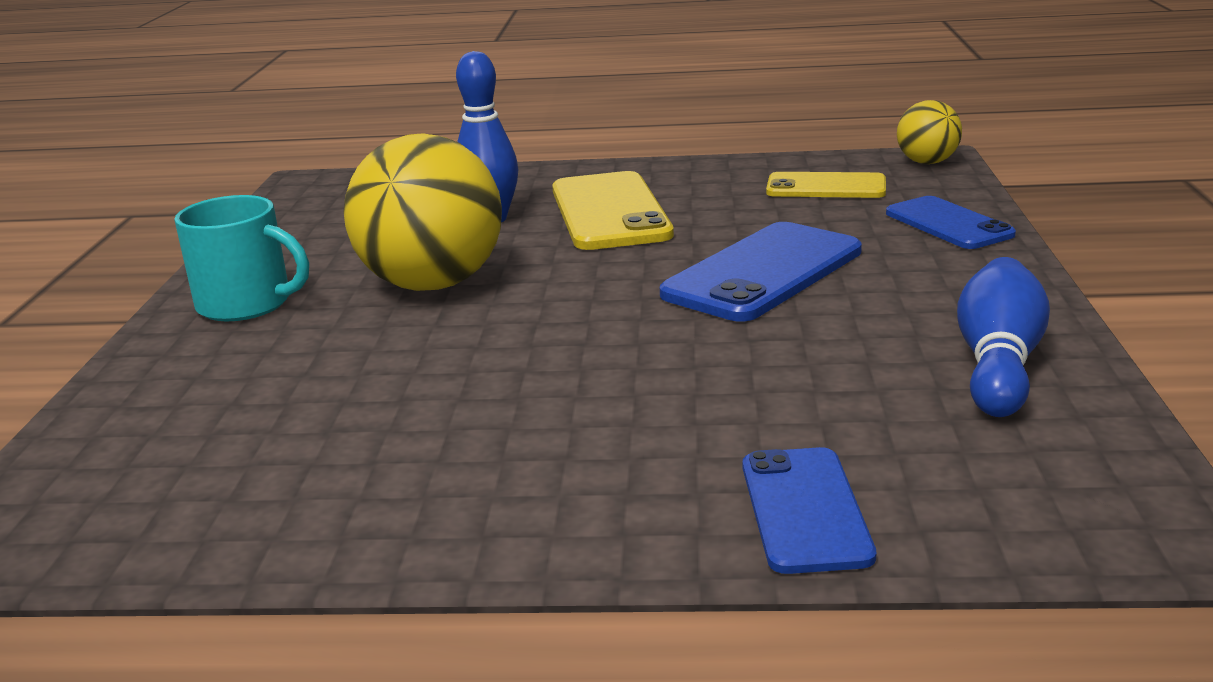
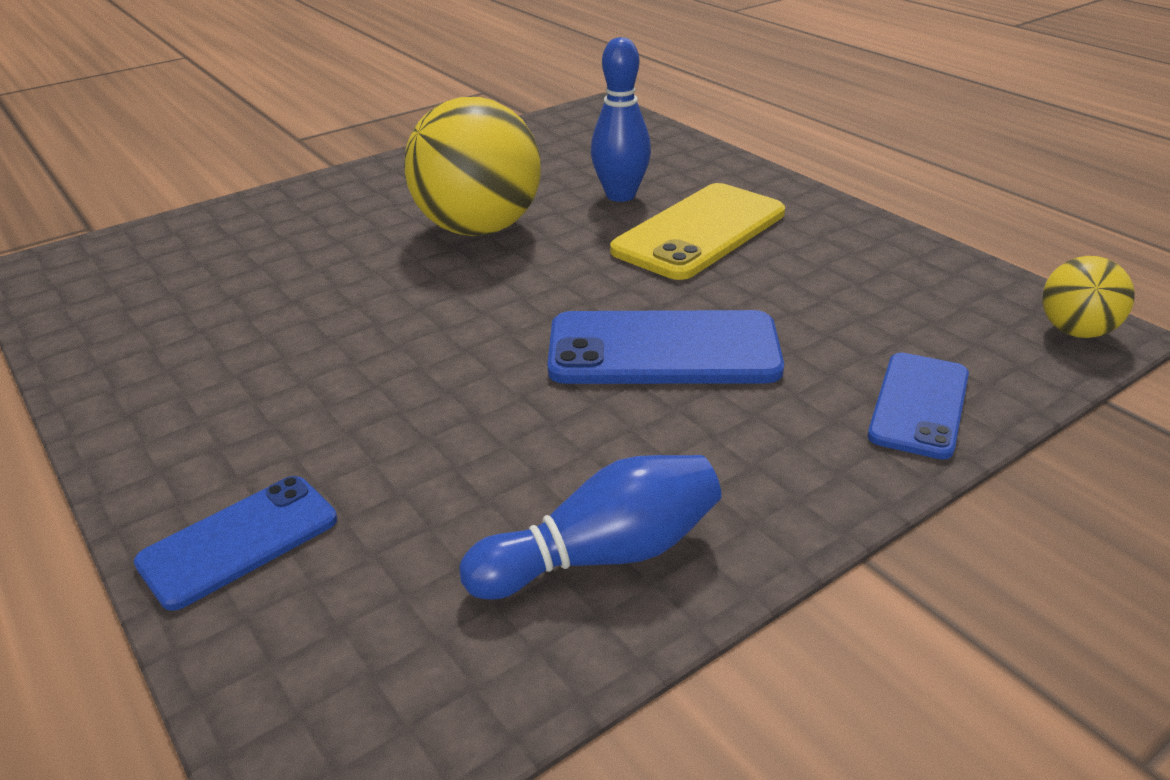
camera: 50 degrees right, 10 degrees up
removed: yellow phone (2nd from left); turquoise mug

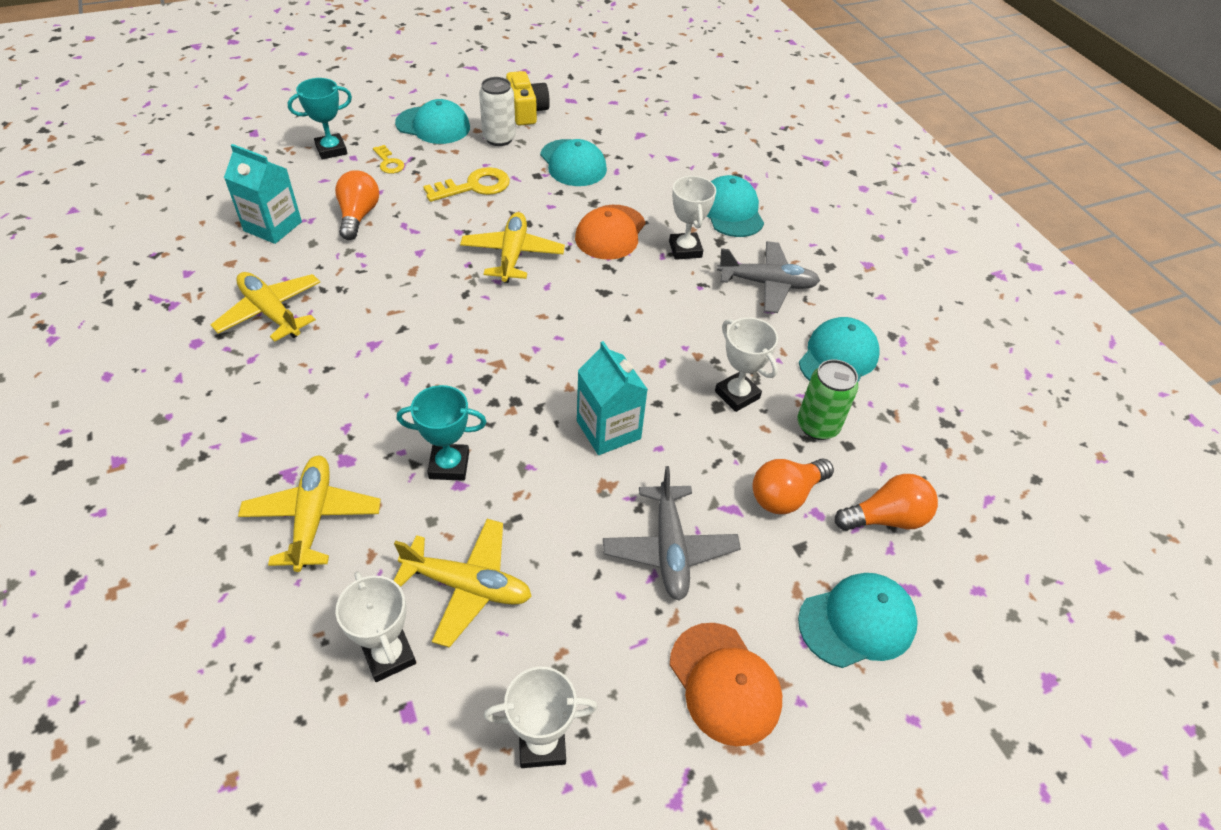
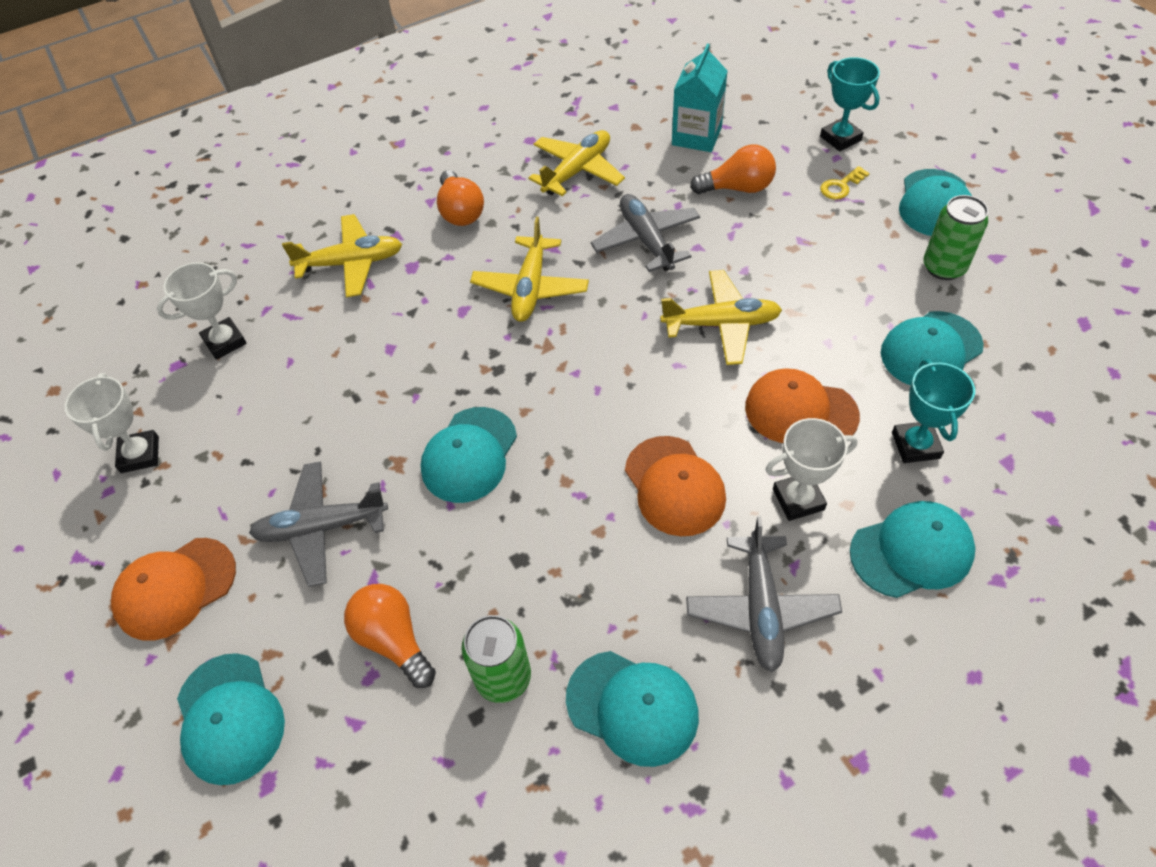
camera: 90 degrees right, 5 degrees up
removed: yellow camera; yellow key (2nd from left); white trophy (4th from left)
added: grey plane (2nd from left); orange cap (2nd from left)
moved: turquoise trophy (2nd from left); orange light bulb (3rd from left in the first image) to orange light bulb (2nd from left); yellow plane (3rd from left in the first image) to yellow plane (2nd from left)
replaced: turquoise carton (2nd from left) to turquoise cap (2nd from left)
recoloured: white can to green can (2nd from left)

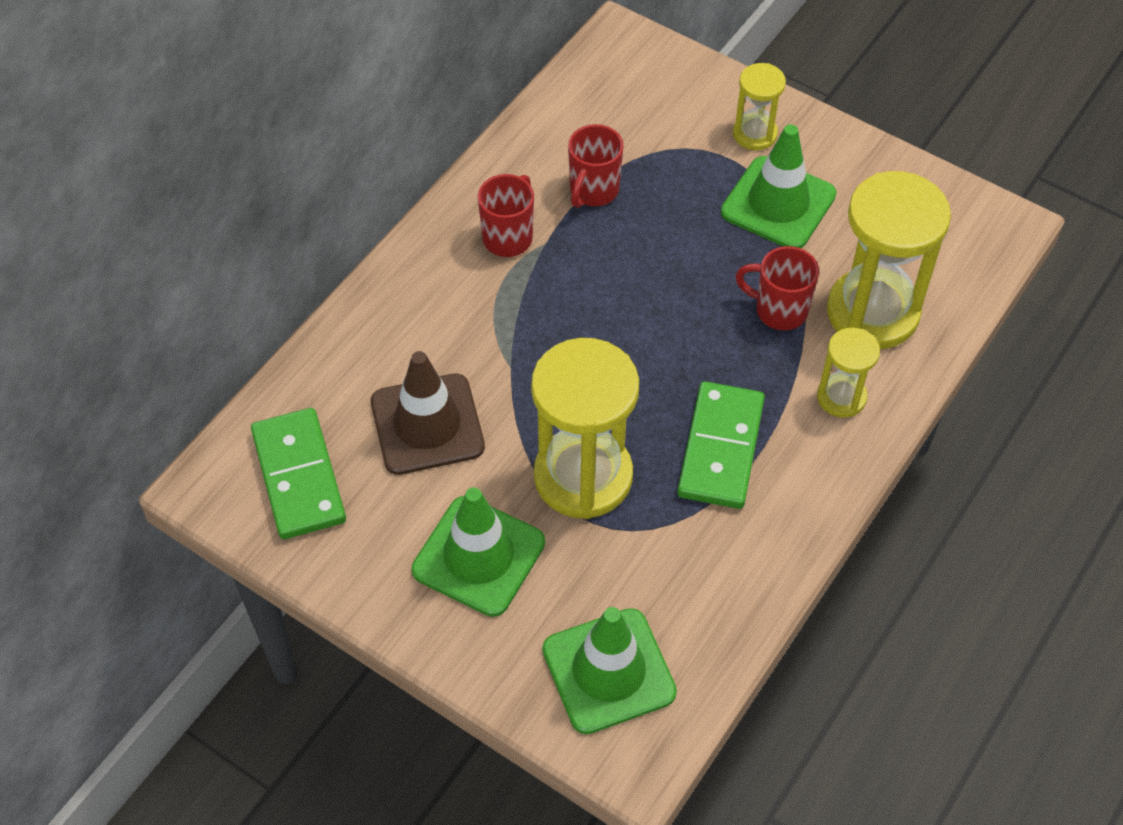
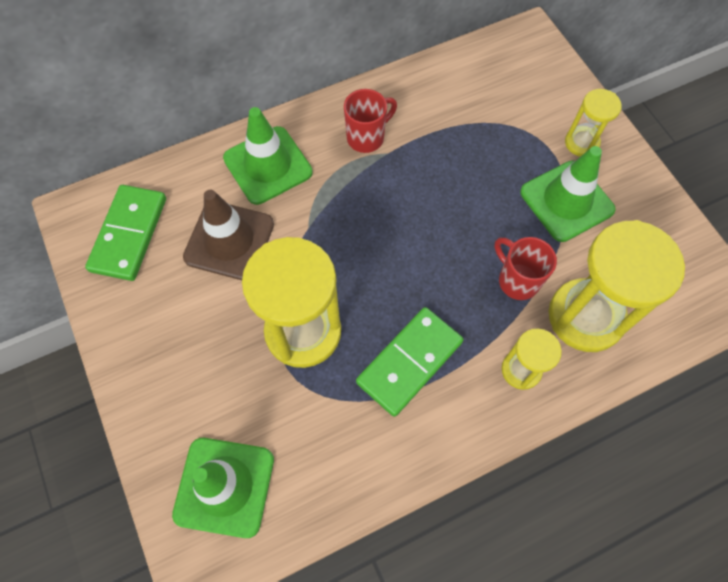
camera: 30 degrees right, 10 degrees up
removed: red mug (2nd from left)
moved: green traffic cone (1st from left in the first image) to green traffic cone (2nd from left)

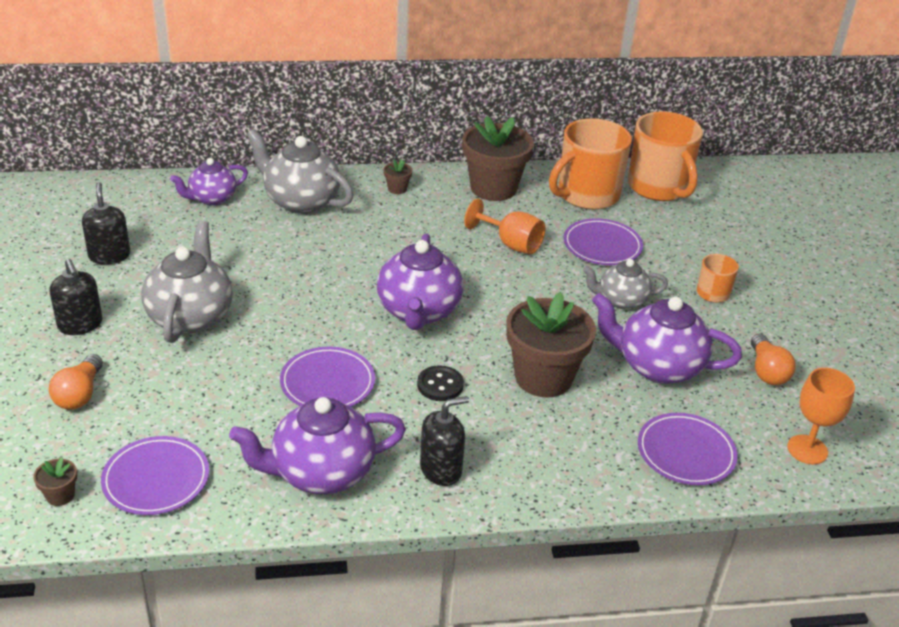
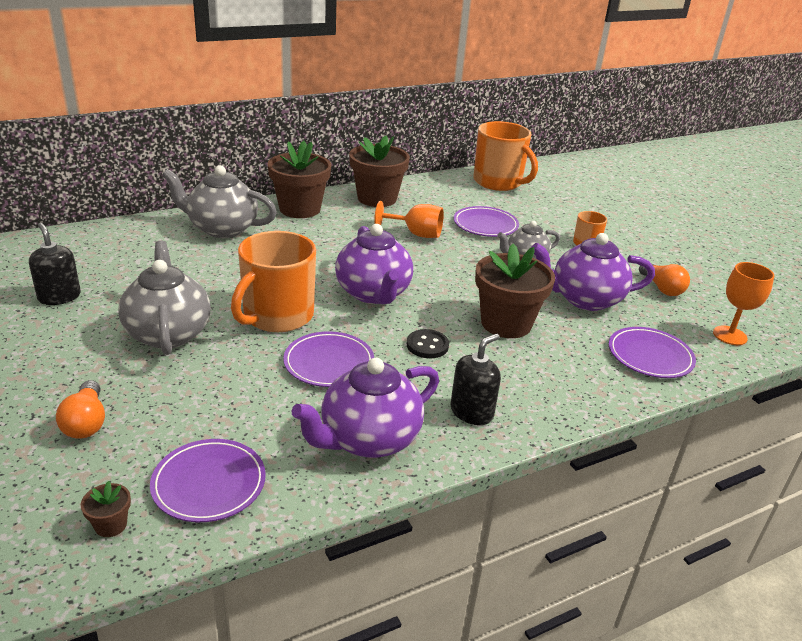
camera: 20 degrees left, 5 degrees down
removed: purple teapot (1st from left); black soap dispenser (1st from left)
moved: orange mug (1st from left)
resized: brown flower pot (2nd from left) x2.45

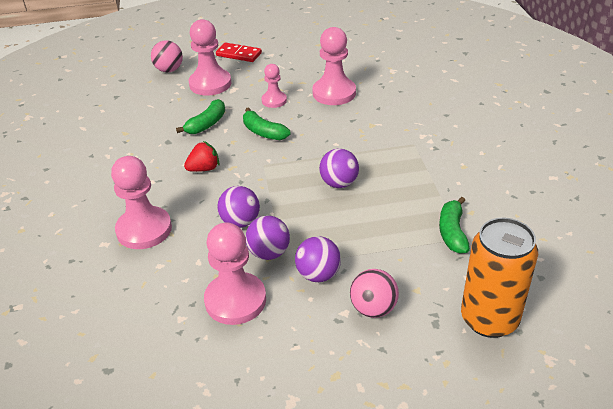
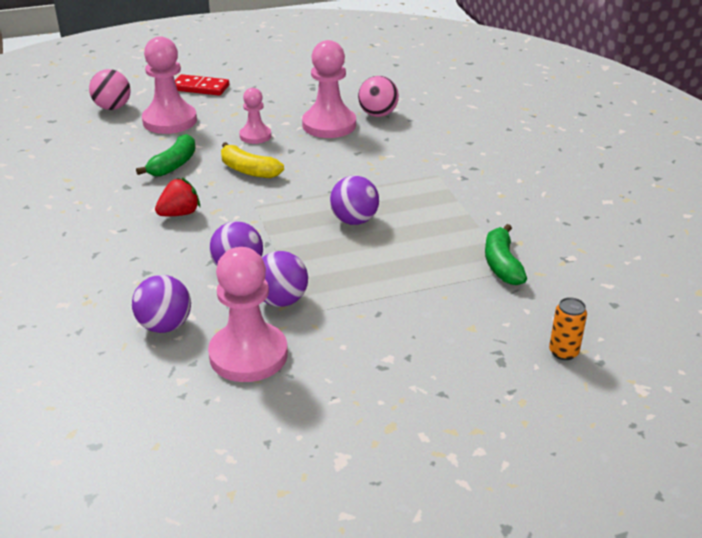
camera: 10 degrees left, 5 degrees down
removed: pink pawn (1st from left)
moved: purple ball (3rd from left in the first image) to purple ball (1st from left); pink ball (2nd from left)
recoloured: green banana (2nd from left) to yellow banana
resized: orange can x0.43

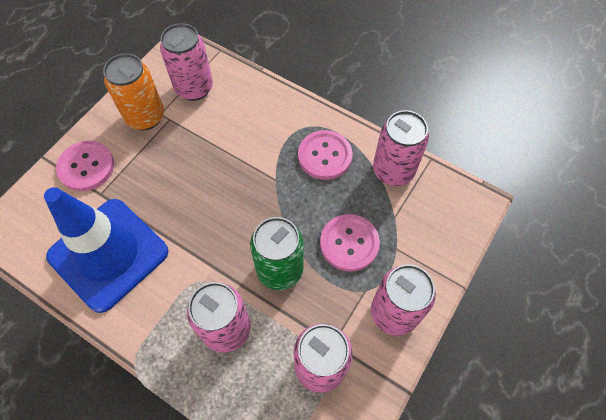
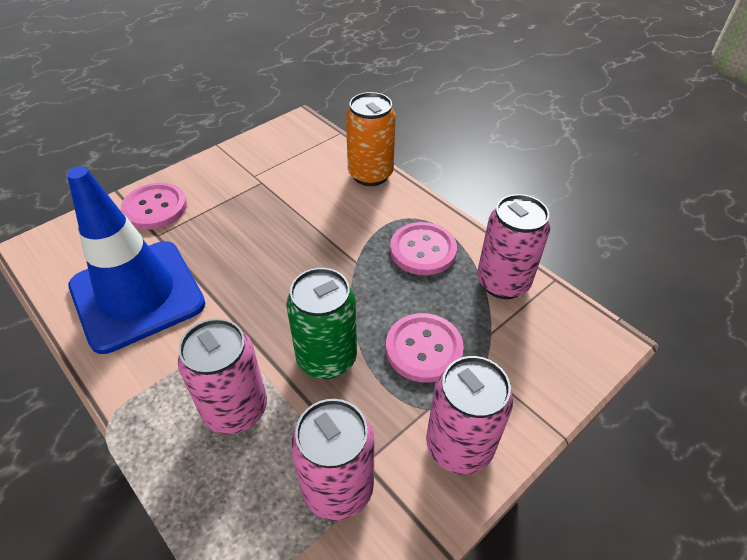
camera: 15 degrees right, 15 degrees down
removed: pink can (1st from left)
moved: orange can

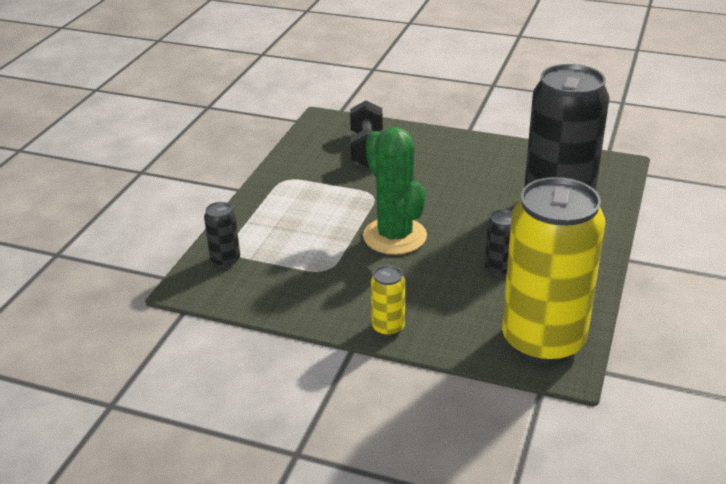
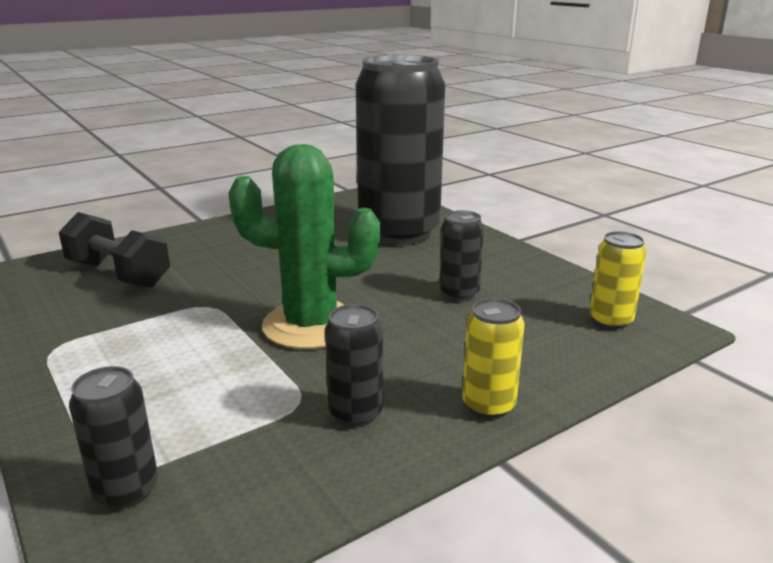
camera: 55 degrees left, 10 degrees down
added: black can (2nd from left)
resized: yellow can (2nd from left) x0.41

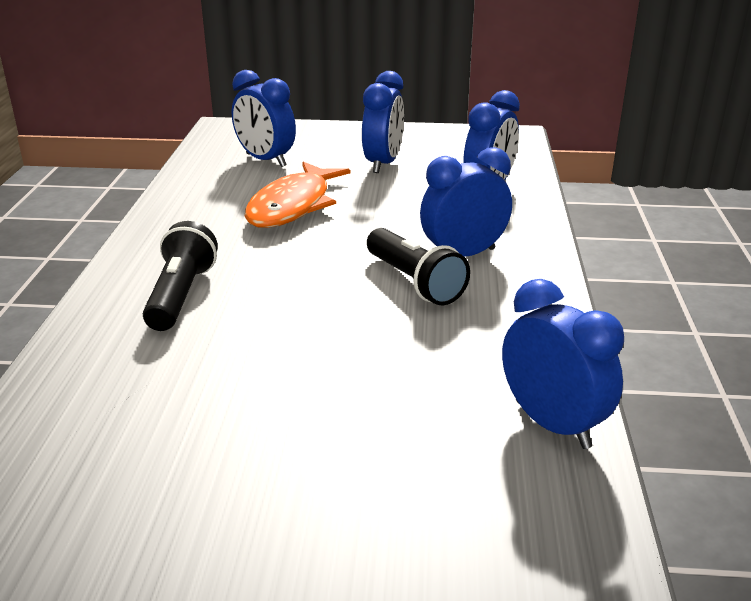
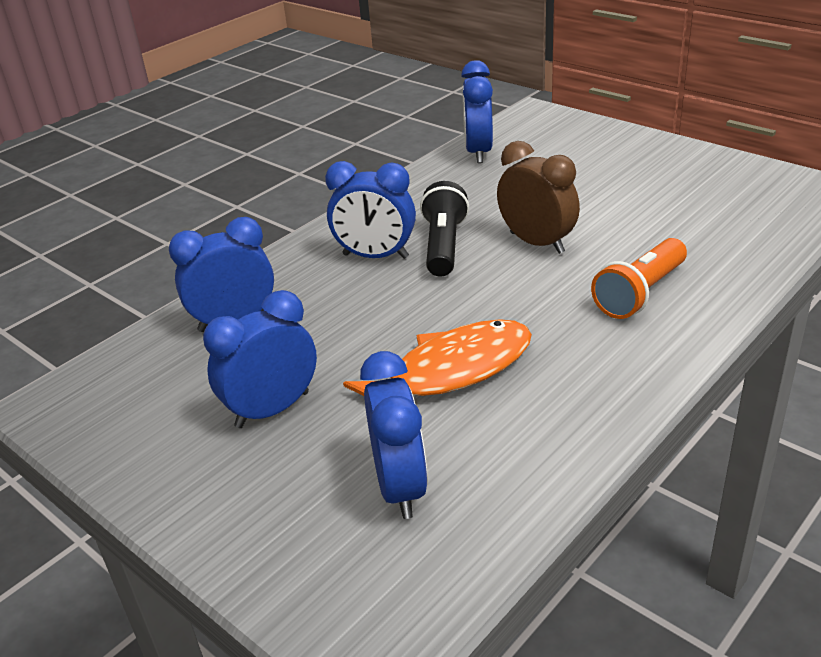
camera: 140 degrees left, 5 degrees up
added: brown clock
recoloured: black flashlight (1st from left) to orange flashlight

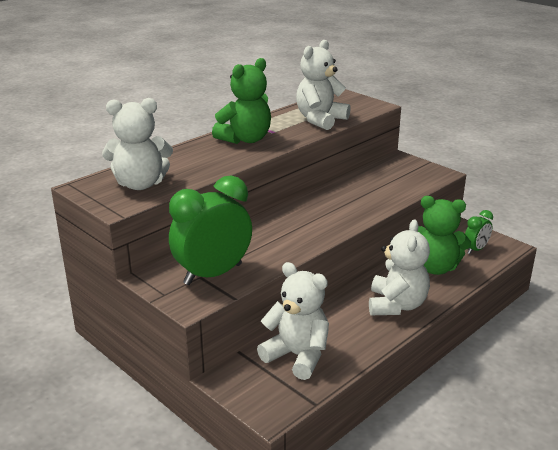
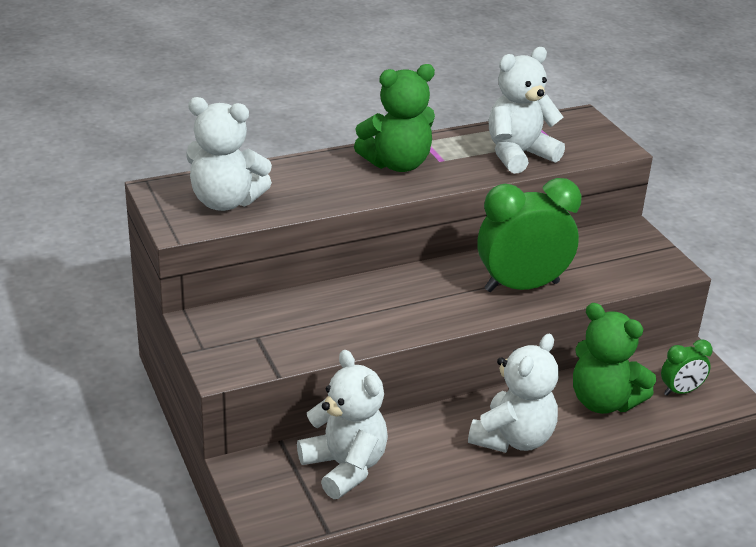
camera: 20 degrees right, 5 degrees up
moved: green clock (1st from left)

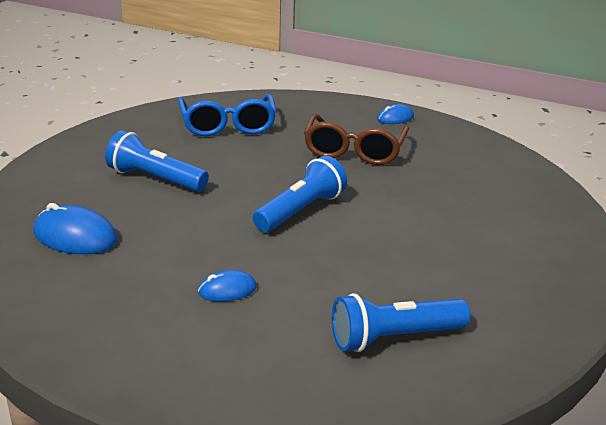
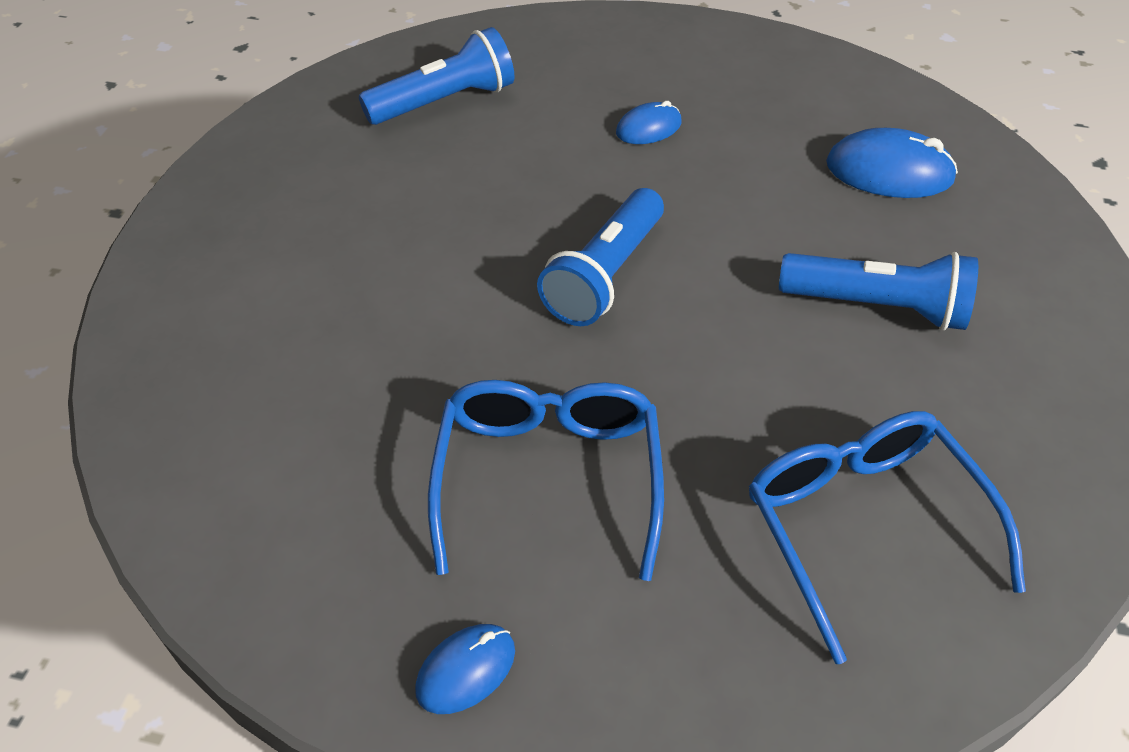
camera: 170 degrees right, 20 degrees up
recoloured: brown glasses to blue glasses (1st from left)

